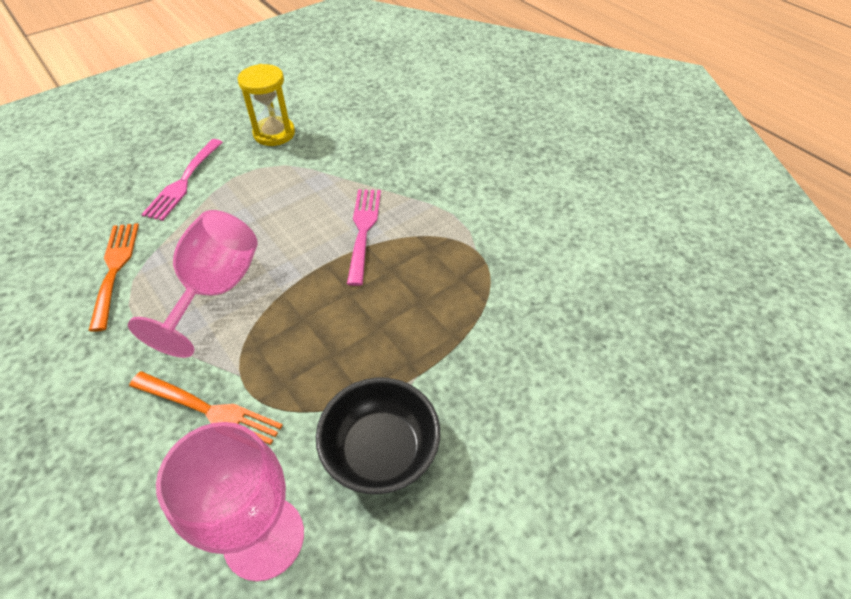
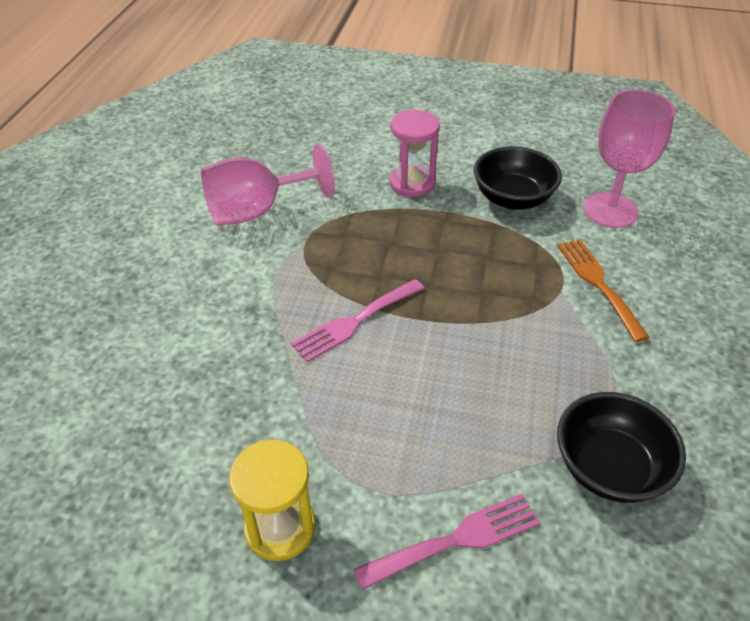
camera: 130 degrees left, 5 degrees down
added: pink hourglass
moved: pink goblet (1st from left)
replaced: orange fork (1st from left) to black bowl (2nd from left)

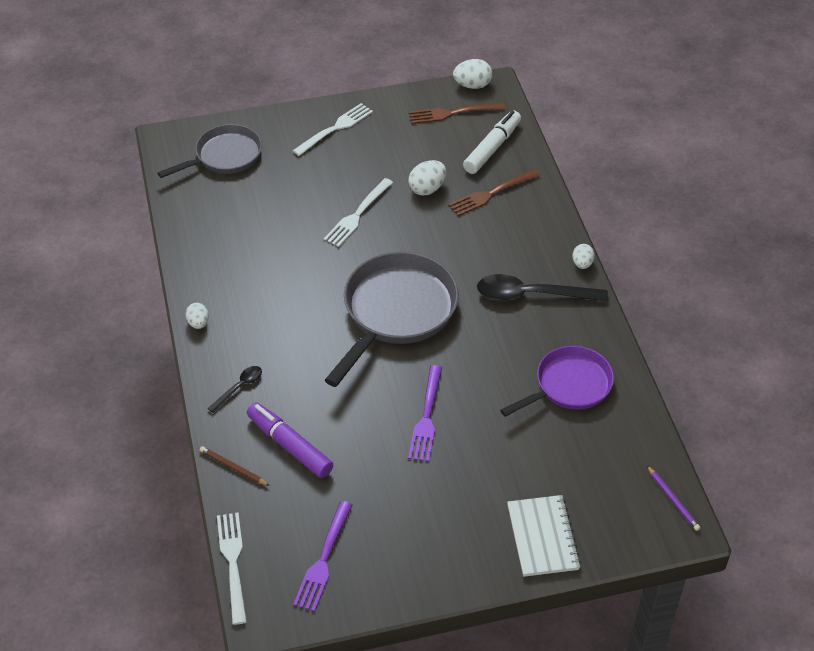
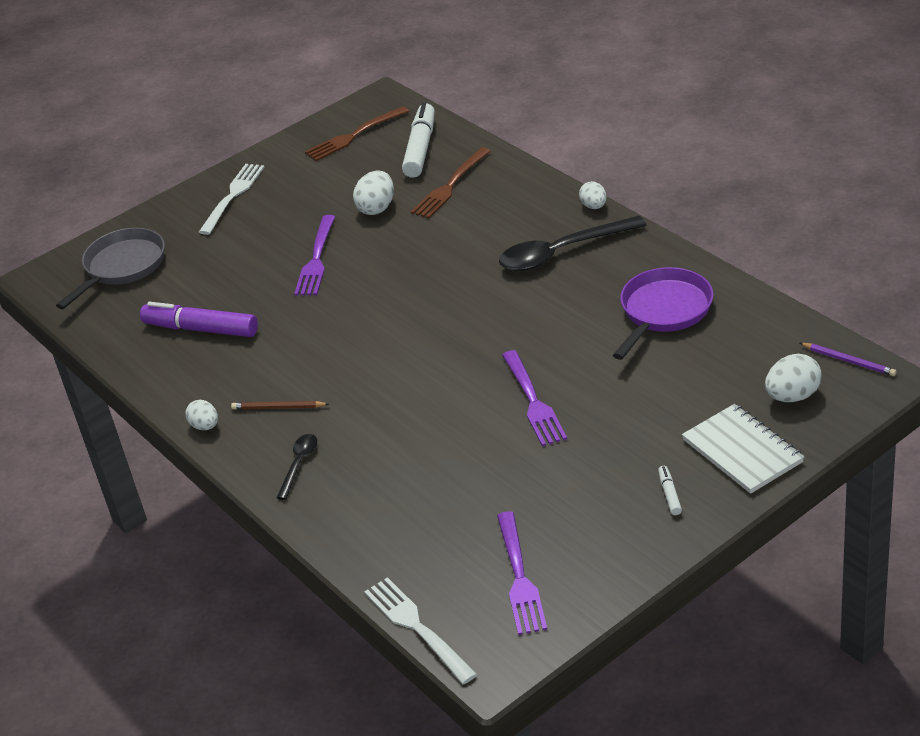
camera: 20 degrees left, 10 degrees down
removed: grey pan (2nd from left)
added: white marker (2nd from left)
moved: white egg (3rd from left in the first image) to white egg (4th from left); purple marker; brown pencil
recoloured: white fork (3rd from left) to purple fork (1st from left)

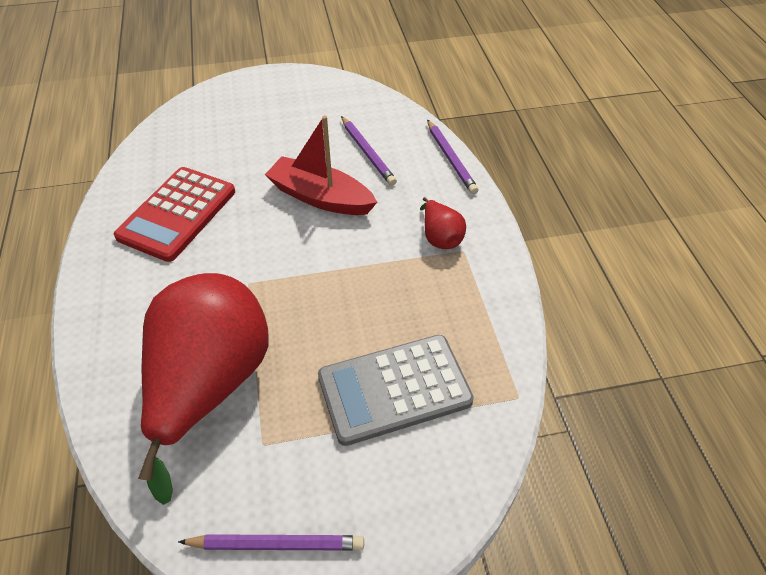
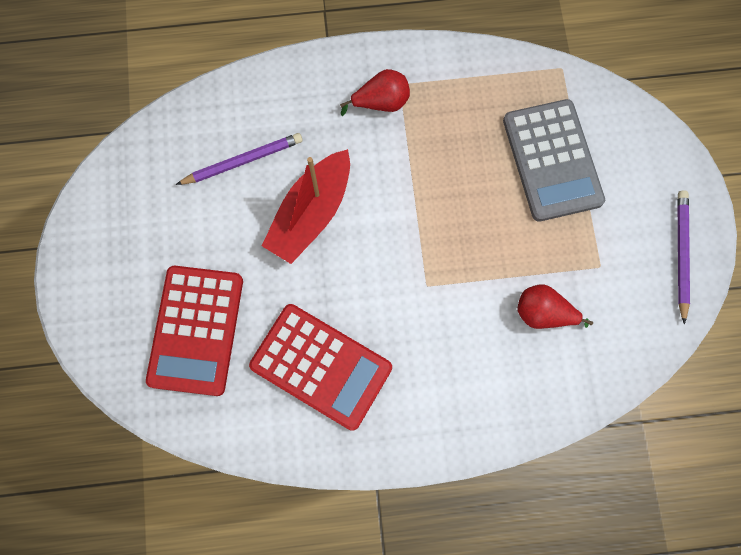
camera: 85 degrees left, 25 degrees up
removed: purple pencil (3rd from left)
added: red calculator (1st from left)
resized: red pear (1st from left in the first image) x0.42

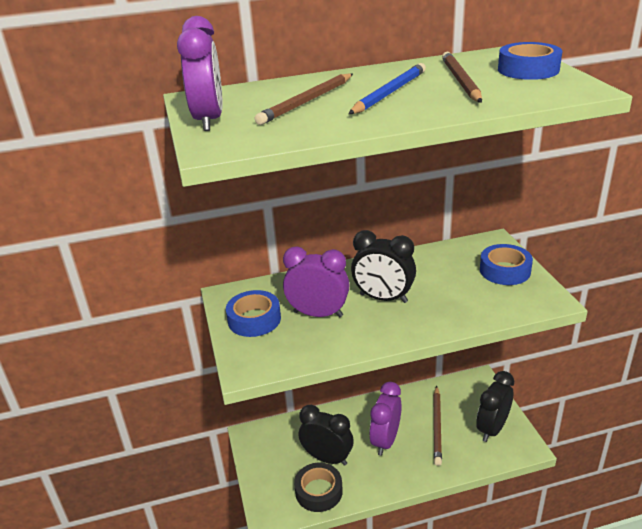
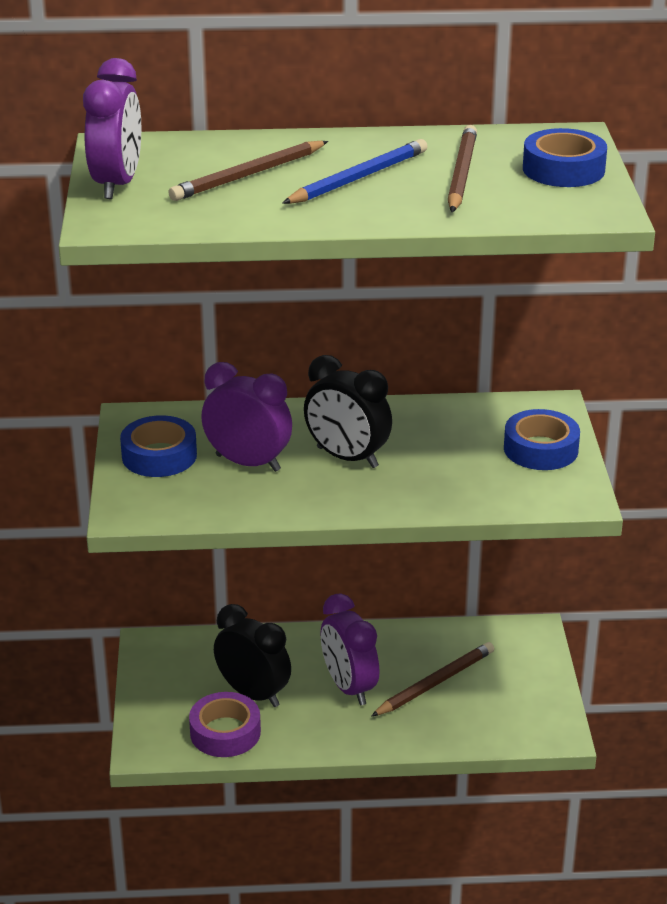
camera: 10 degrees right, 0 degrees up
removed: black clock (3rd from left)
recoloured: black tape to purple tape
turned: purple clock (3rd from left) 60 degrees counterclockwise; brown pencil (2nd from left) 150 degrees counterclockwise

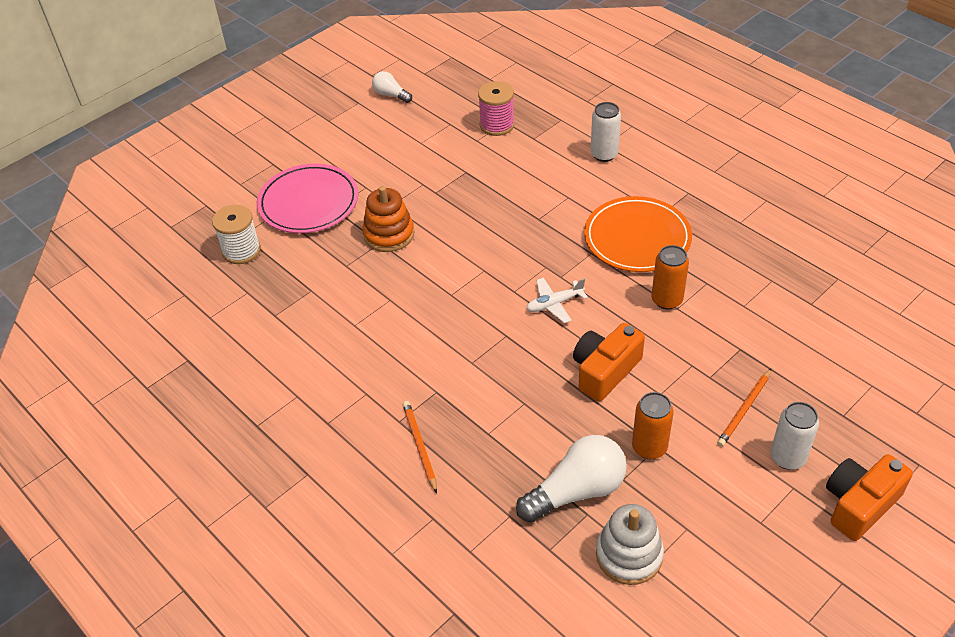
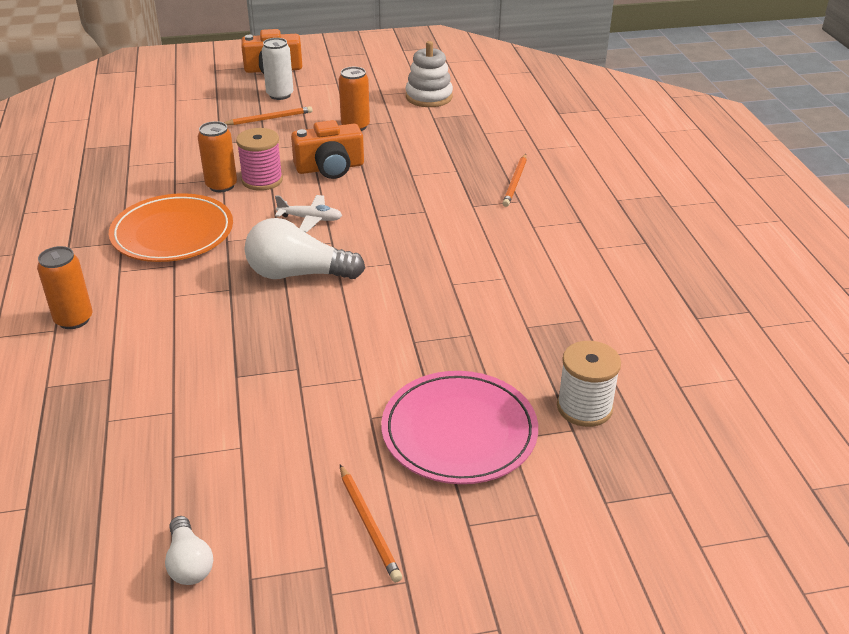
camera: 150 degrees left, 10 degrees down
removed: orange stacking toy
added: orange pencil (2nd from left)
moved: pink spool; white light bulb (2nd from left)
recoloured: white can (1st from left) to orange can (1st from left)

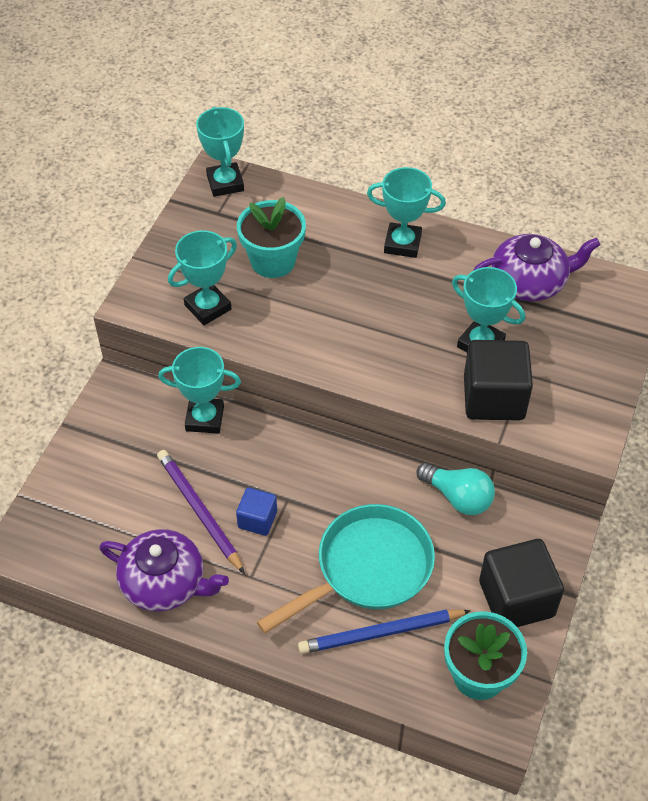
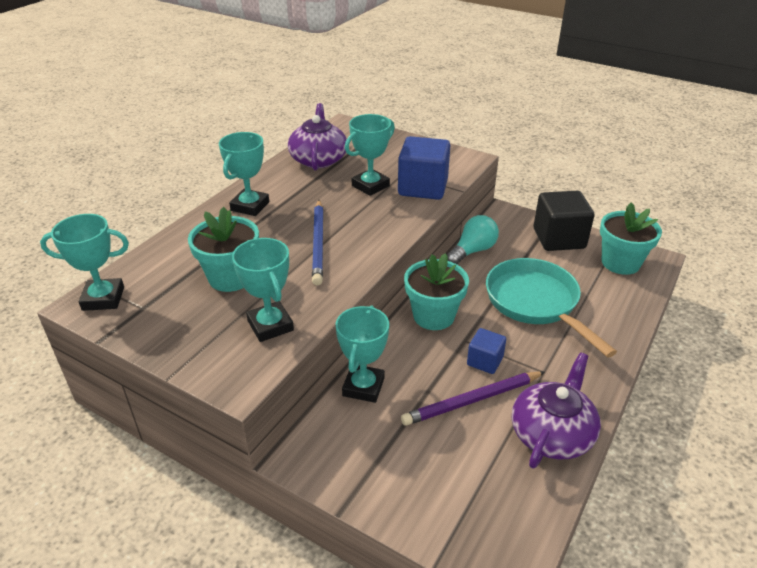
camera: 80 degrees left, 15 degrees down
added: turquoise flower pot (2nd from left)
moved: blue pencil
recoloured: black cube (1st from left) to blue cube (1st from left)

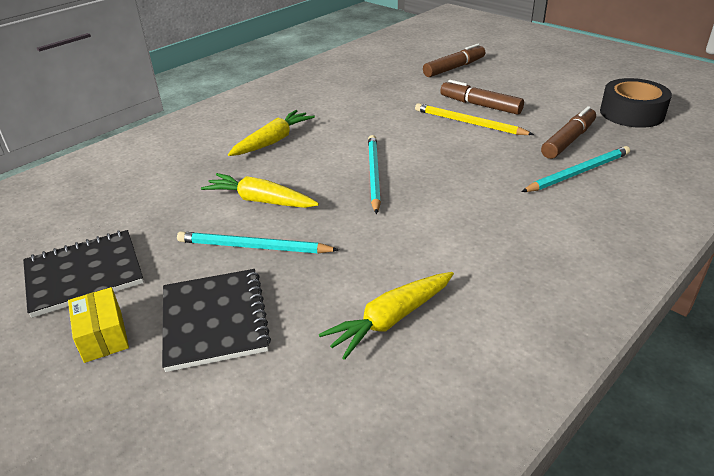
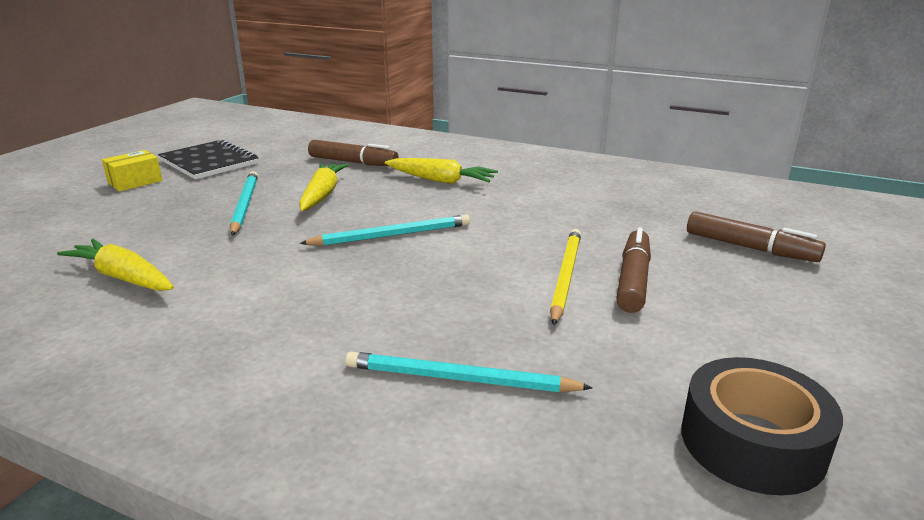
camera: 70 degrees right, 10 degrees down
removed: black notebook (2nd from left)
moved: brown marker (3rd from left in the first image) to brown marker (1st from left)
turned: turquoise pencil (3rd from left) 150 degrees clockwise

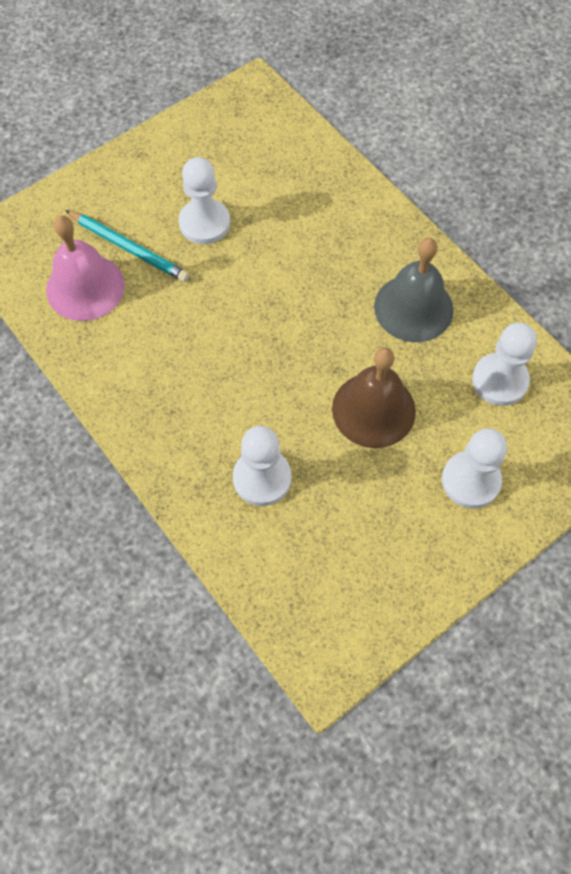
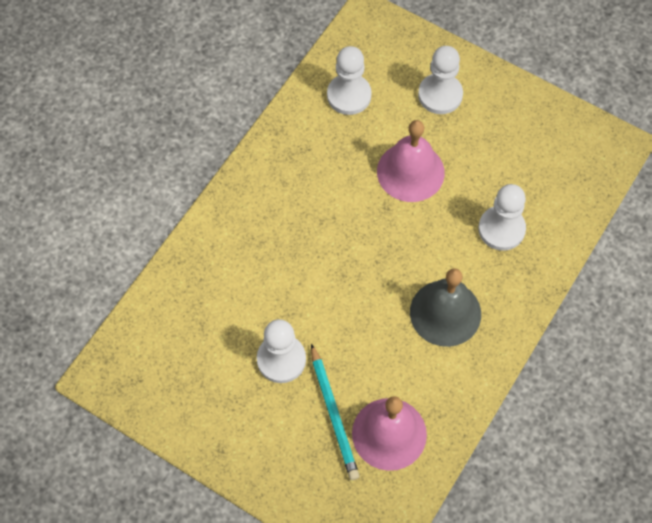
camera: 110 degrees left, 0 degrees up
moved: grey bell
recoloured: brown bell to pink bell (2nd from left)
turned: turquoise pencil 150 degrees clockwise

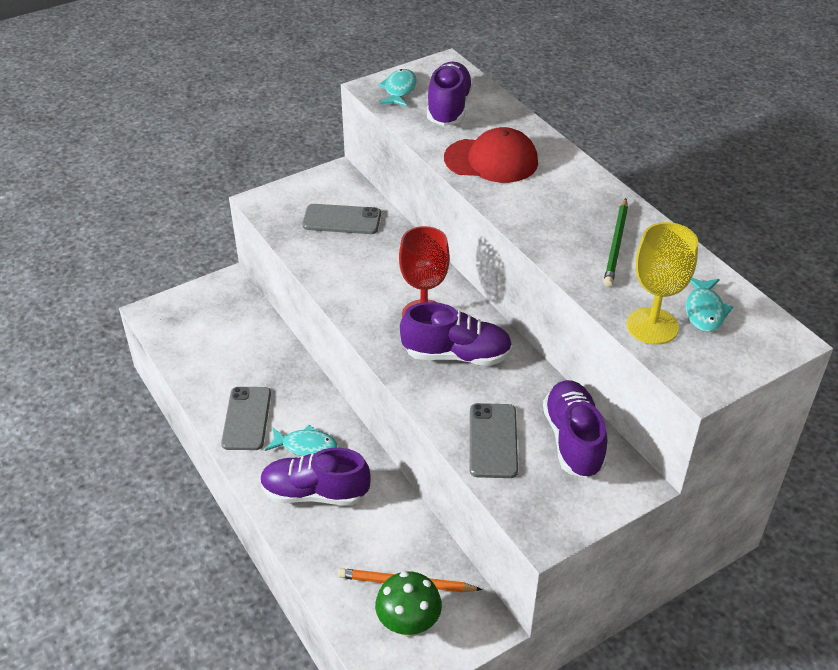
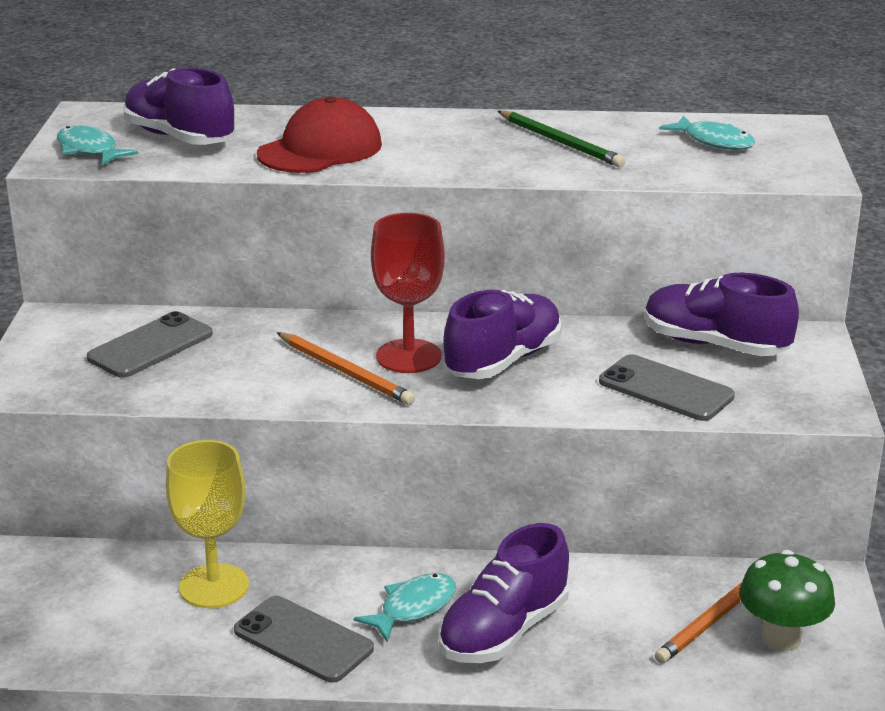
camera: 55 degrees left, 15 degrees down
added: orange pencil (1st from left)
moved: yellow goblet

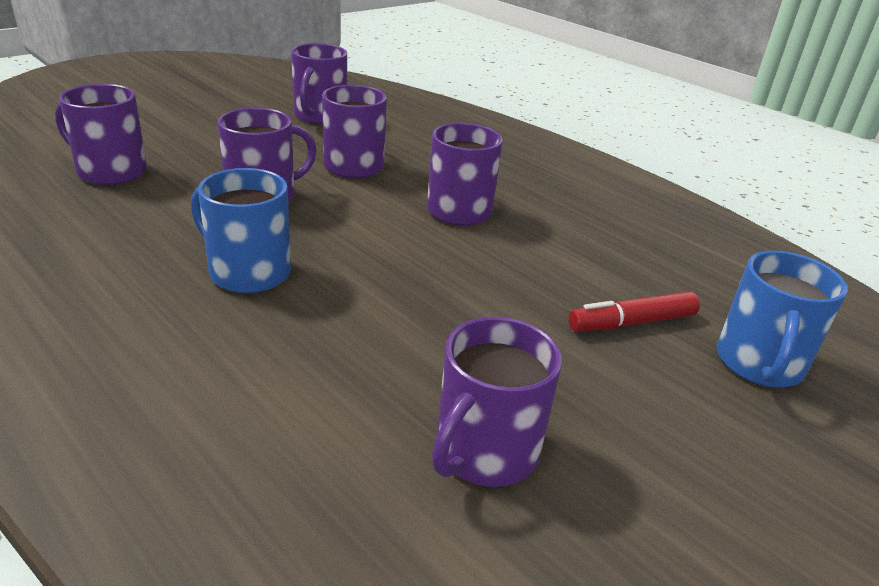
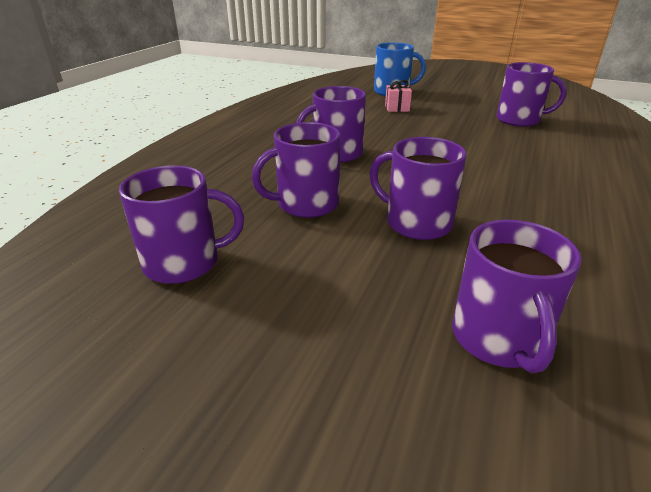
camera: 110 degrees left, 0 degrees up
removed: blue mug (1st from left)
replaced: red marker to pink gift

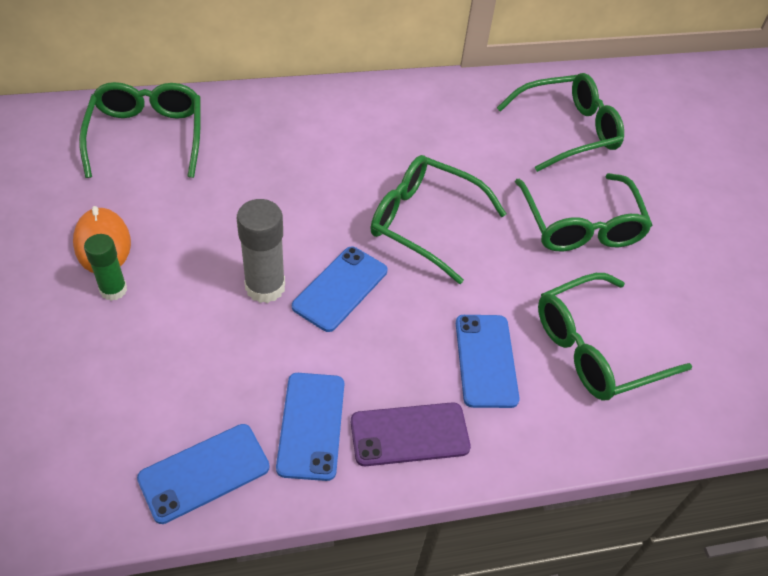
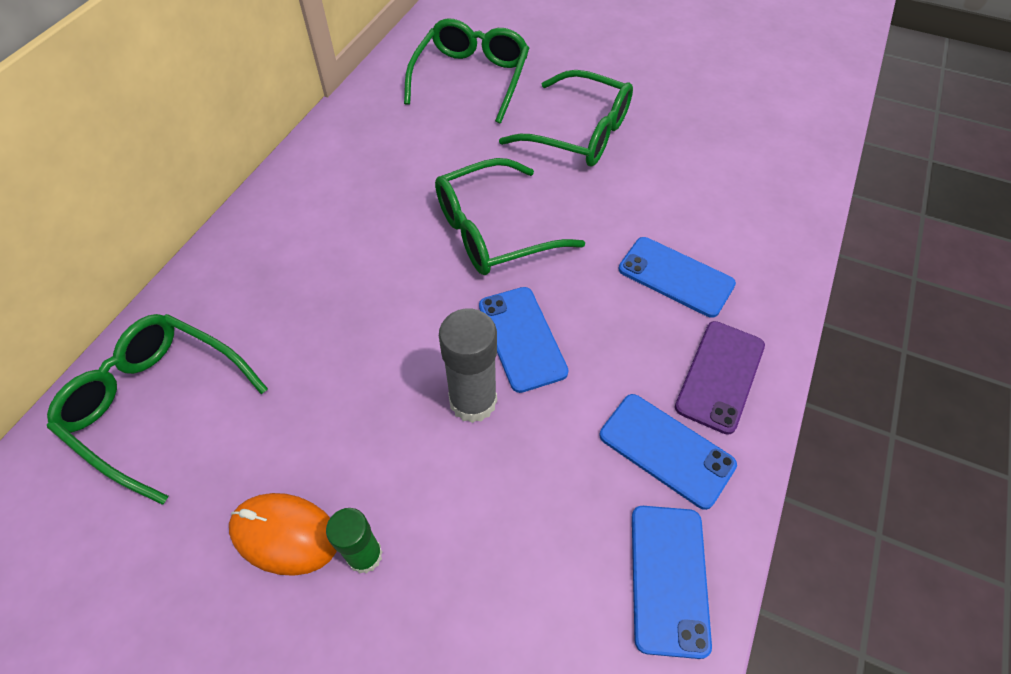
camera: 50 degrees left, 5 degrees up
removed: green glasses (5th from left)

